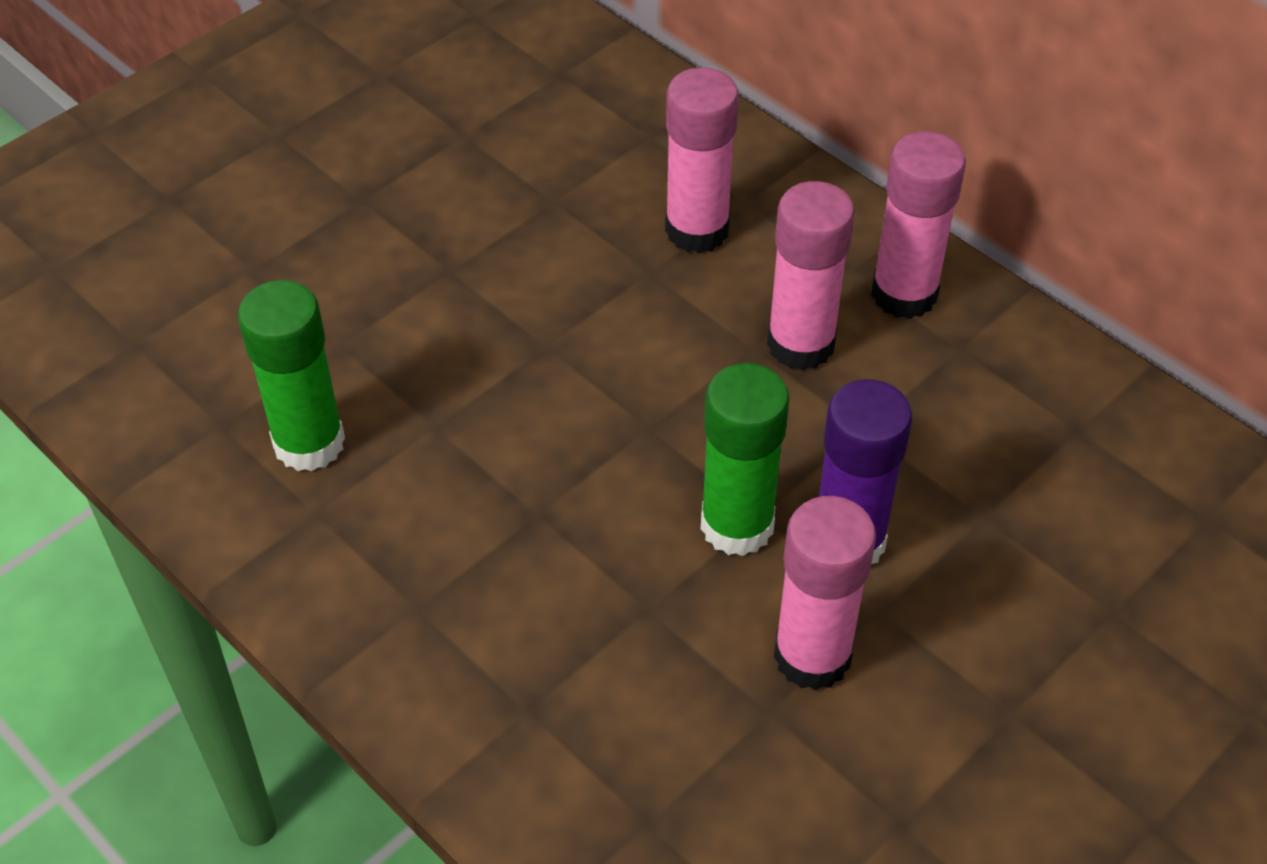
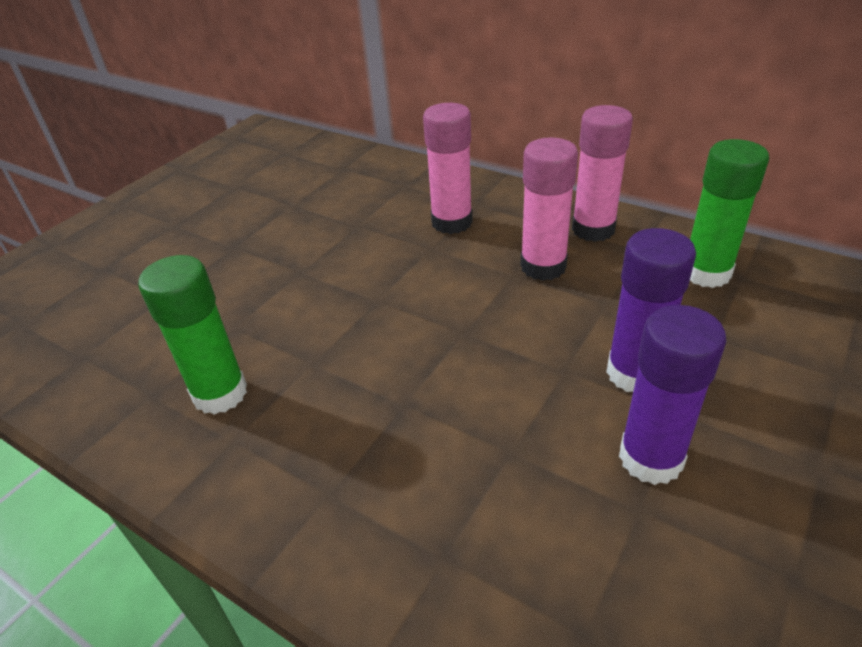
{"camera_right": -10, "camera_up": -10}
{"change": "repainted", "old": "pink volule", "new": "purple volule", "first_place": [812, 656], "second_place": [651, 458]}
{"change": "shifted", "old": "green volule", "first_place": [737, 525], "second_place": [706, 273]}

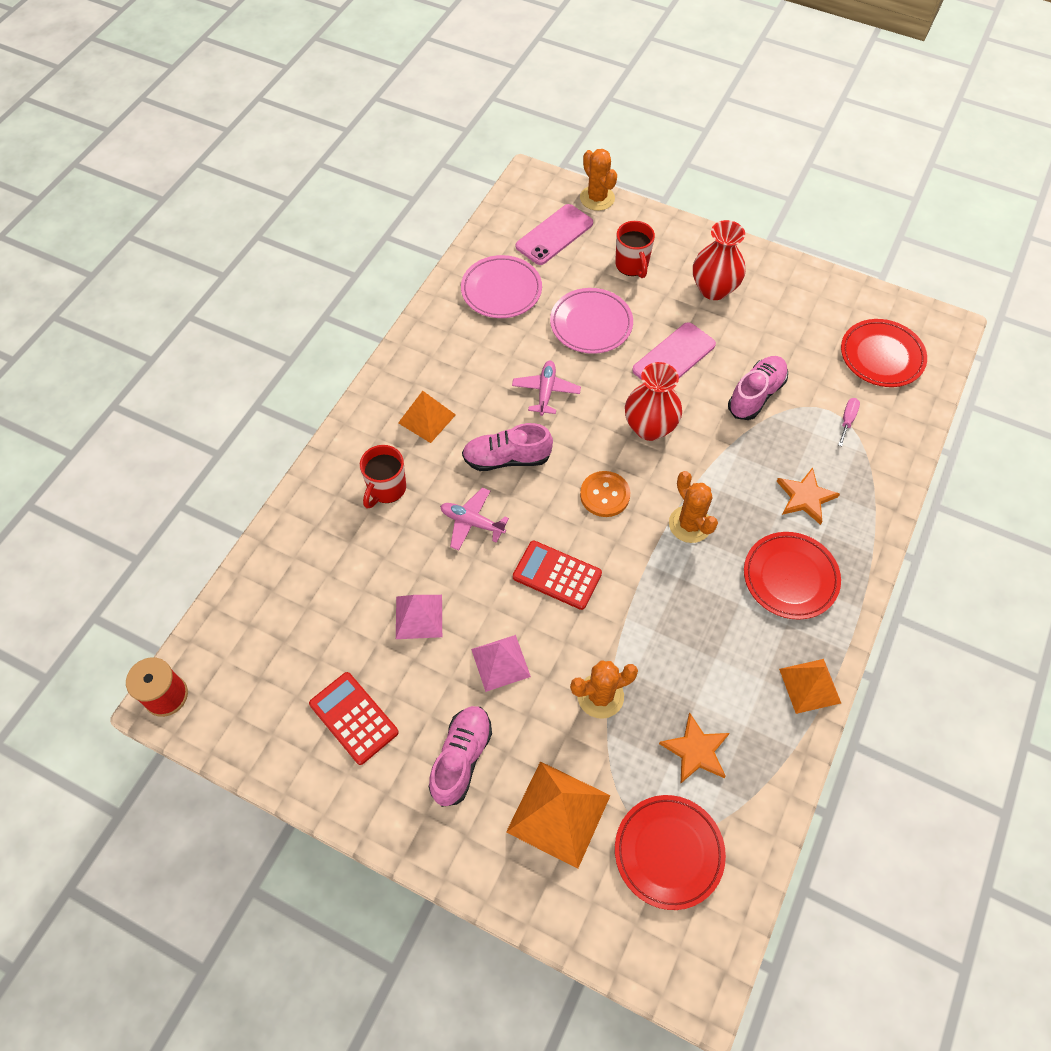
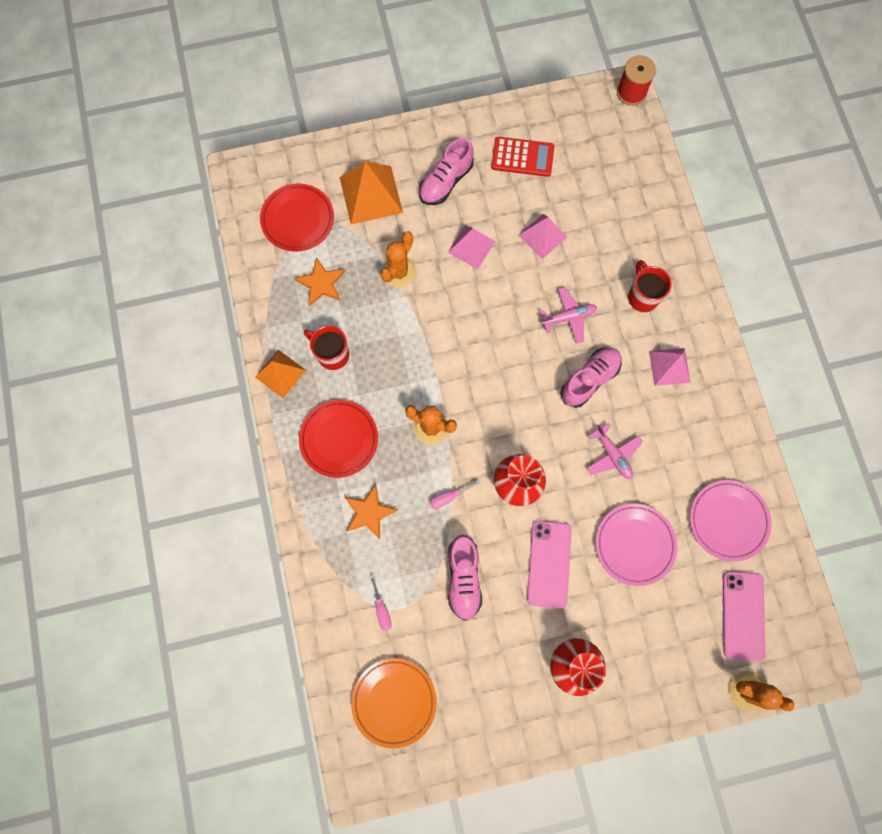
{"camera_right": 140, "camera_up": 15}
{"change": "shifted", "old": "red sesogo", "first_place": [632, 265], "second_place": [332, 354]}
{"change": "repainted", "old": "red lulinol", "new": "orange lulinol", "first_place": [881, 356], "second_place": [394, 701]}
{"change": "rotated", "old": "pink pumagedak", "first_place": [461, 758], "second_place": [446, 182], "degrees": 60}
{"change": "new", "new": "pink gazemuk", "second_place": [448, 497]}
{"change": "repainted", "old": "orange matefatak", "new": "pink matefatak", "first_place": [427, 418], "second_place": [669, 366]}
{"change": "gone", "old": "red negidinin", "first_place": [557, 575]}
{"change": "gone", "old": "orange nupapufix", "first_place": [604, 495]}

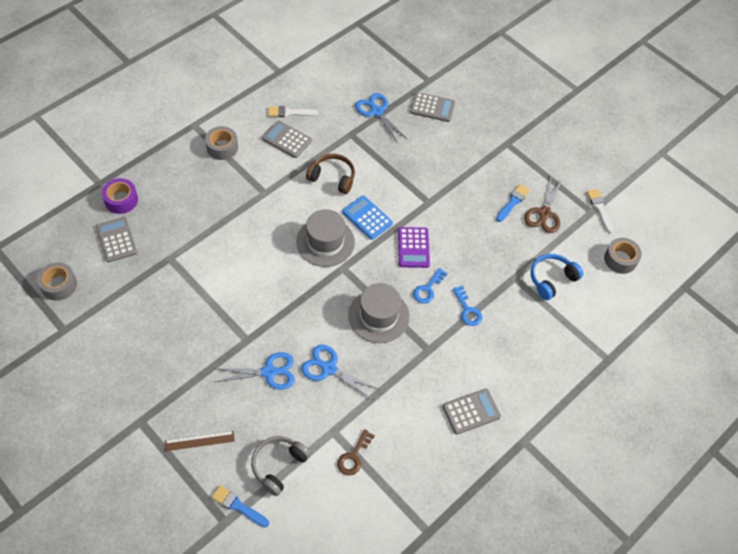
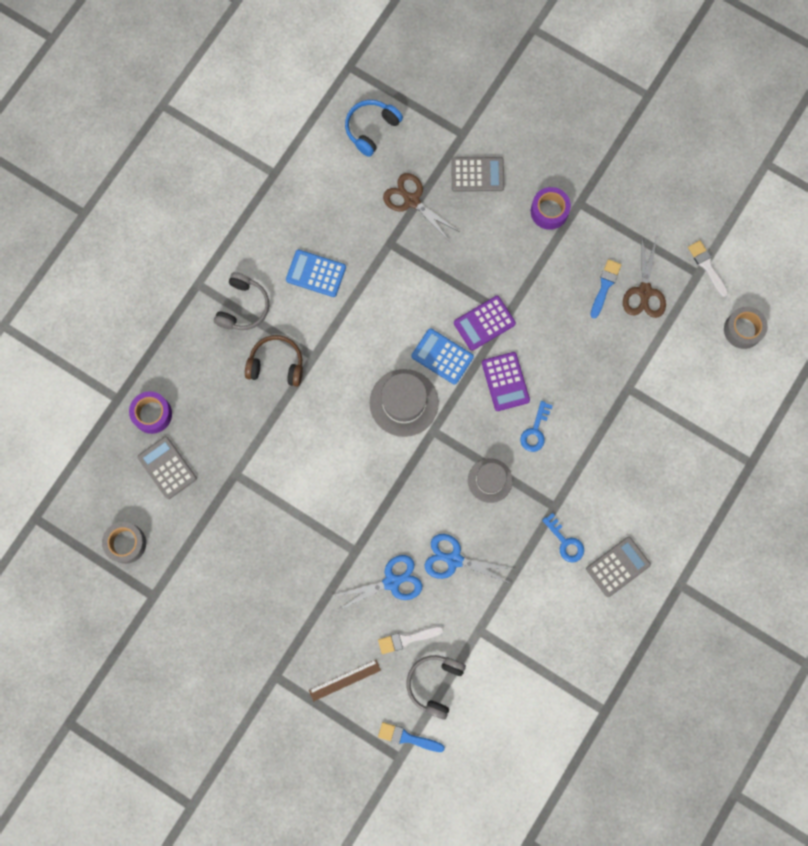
{"camera_right": -10, "camera_up": 20}
{"change": "swapped", "old": "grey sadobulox", "new": "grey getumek", "first_place": [222, 147], "second_place": [243, 307]}
{"change": "shifted", "old": "brown getumek", "first_place": [332, 178], "second_place": [276, 364]}
{"change": "repainted", "old": "grey negidinin", "new": "blue negidinin", "first_place": [286, 140], "second_place": [316, 273]}
{"change": "shifted", "old": "blue getumek", "first_place": [551, 279], "second_place": [371, 129]}
{"change": "shifted", "old": "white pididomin", "first_place": [289, 113], "second_place": [407, 639]}
{"change": "repainted", "old": "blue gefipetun", "new": "brown gefipetun", "first_place": [377, 112], "second_place": [412, 200]}
{"change": "new", "new": "purple negidinin", "second_place": [484, 323]}
{"change": "scaled", "old": "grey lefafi", "first_place": [378, 316], "second_place": [490, 480], "factor": 0.64}
{"change": "new", "new": "purple sadobulox", "second_place": [549, 211]}
{"change": "shifted", "old": "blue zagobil", "first_place": [467, 310], "second_place": [565, 542]}
{"change": "gone", "old": "brown zagobil", "first_place": [353, 456]}

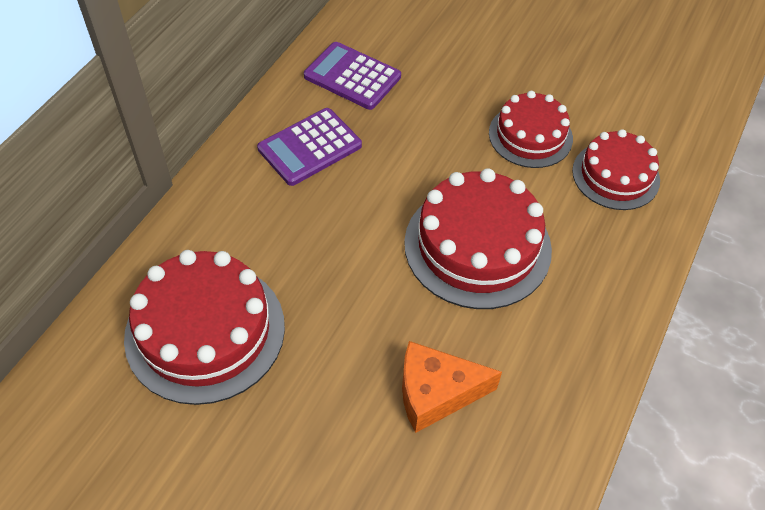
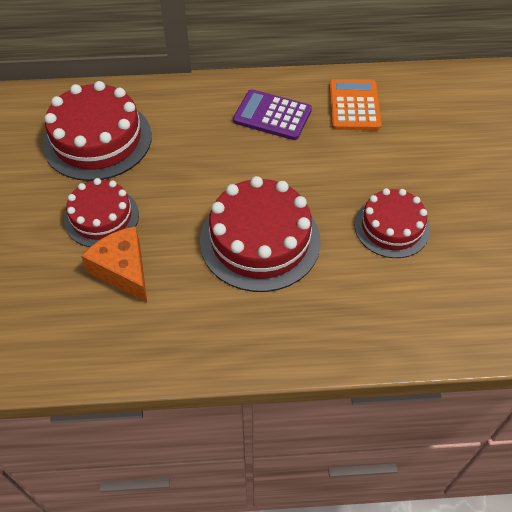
{"camera_right": 60, "camera_up": 0}
{"change": "shifted", "old": "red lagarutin", "first_place": [615, 175], "second_place": [101, 217]}
{"change": "repainted", "old": "purple negidinin", "new": "orange negidinin", "first_place": [352, 76], "second_place": [354, 105]}

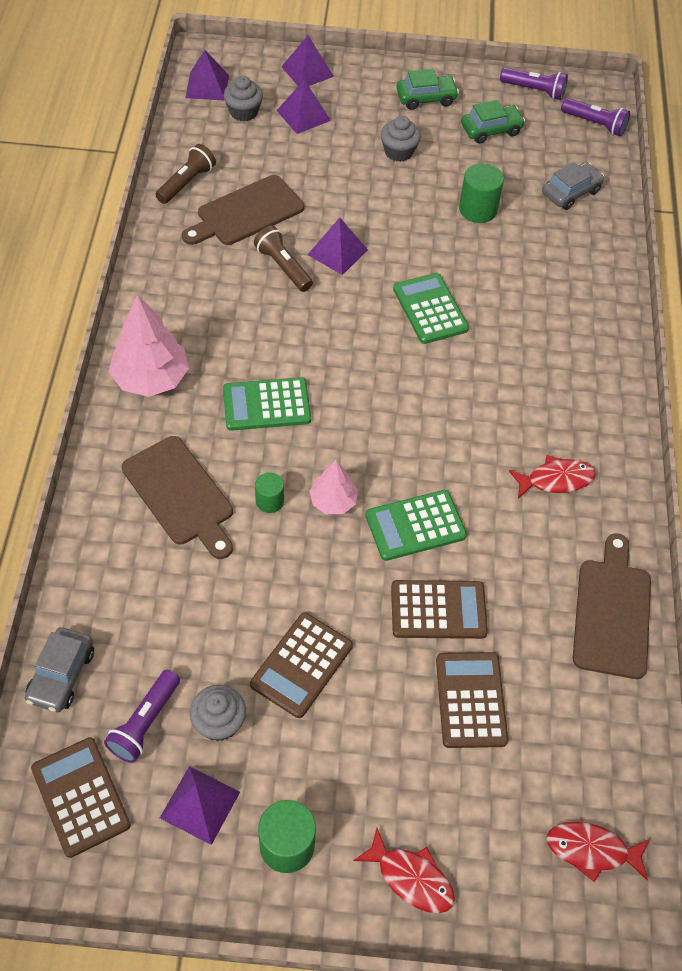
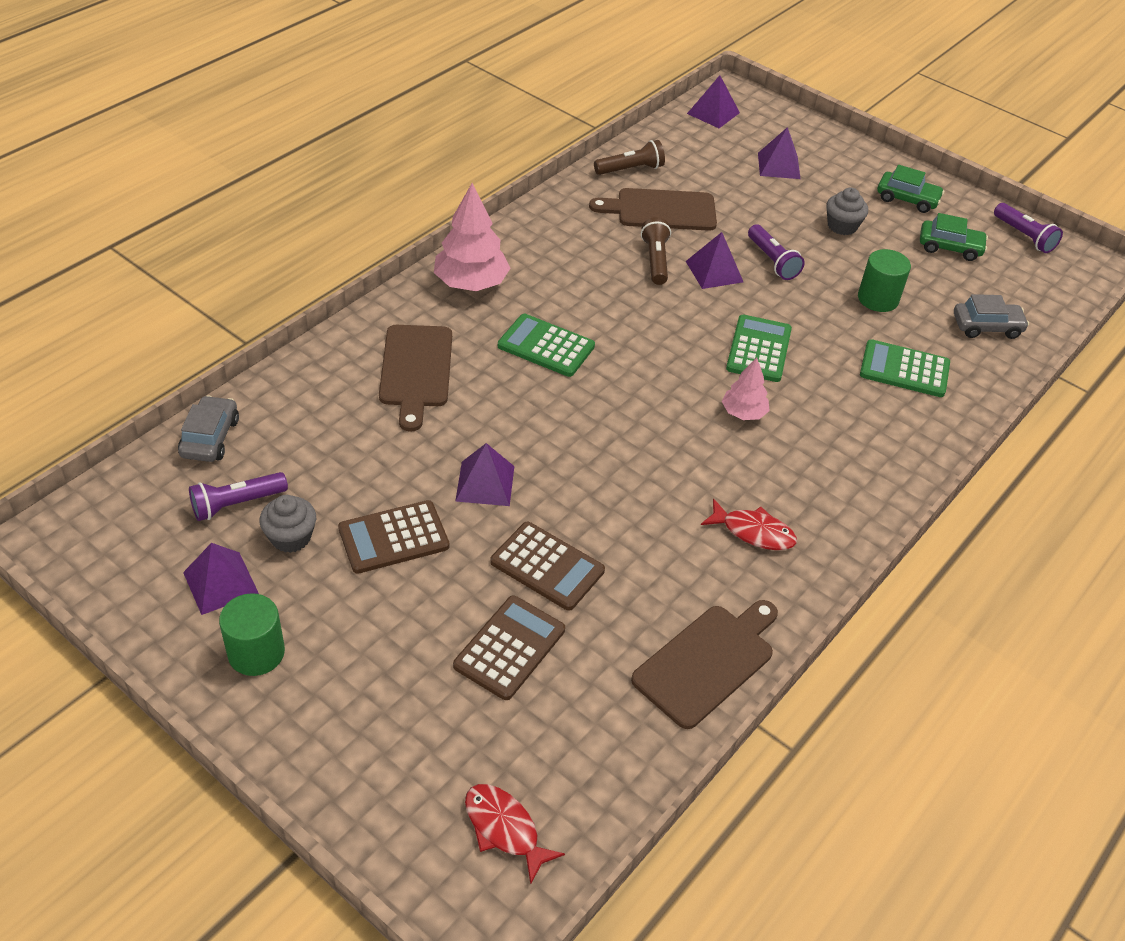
{"camera_right": 35, "camera_up": -10}
{"change": "rotated", "old": "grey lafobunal", "first_place": [61, 675], "second_place": [210, 438], "degrees": 135}
{"change": "shifted", "old": "purple matefatak", "first_place": [307, 71], "second_place": [485, 483]}
{"change": "shifted", "old": "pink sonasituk", "first_place": [333, 501], "second_place": [743, 413]}
{"change": "shifted", "old": "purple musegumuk", "first_place": [594, 124], "second_place": [772, 261]}
{"change": "shifted", "old": "green negidinin", "first_place": [415, 526], "second_place": [904, 369]}
{"change": "gone", "old": "brown negidinin", "first_place": [80, 796]}
{"change": "gone", "old": "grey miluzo", "first_place": [243, 112]}
{"change": "gone", "old": "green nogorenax", "first_place": [269, 501]}
{"change": "gone", "old": "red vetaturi", "first_place": [411, 878]}

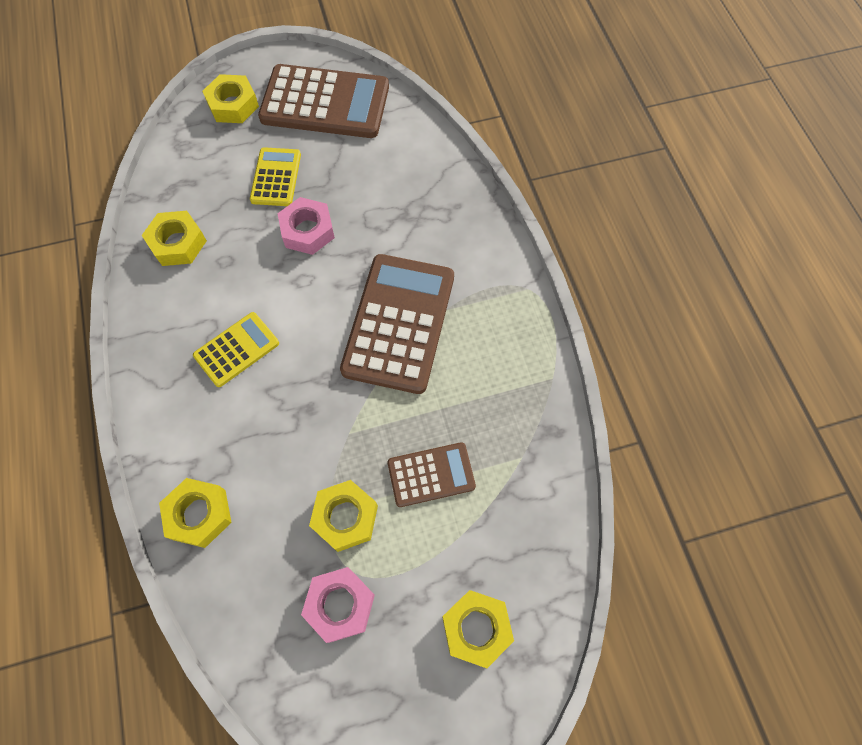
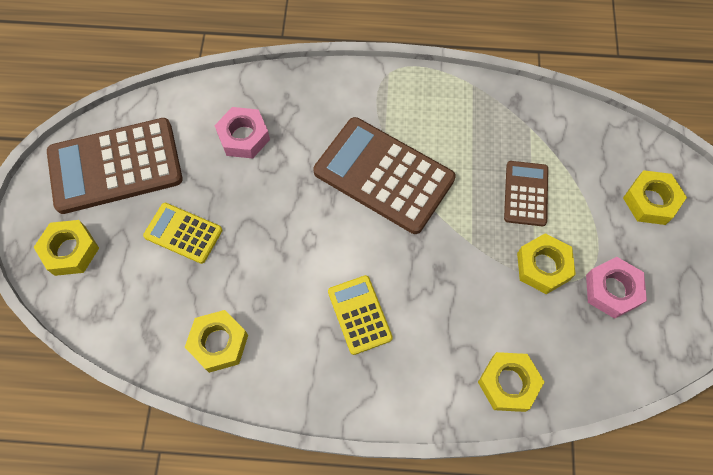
{"camera_right": -70, "camera_up": 0}
{"change": "rotated", "old": "brown negidinin", "first_place": [325, 103], "second_place": [115, 166], "degrees": -135}
{"change": "shifted", "old": "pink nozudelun", "first_place": [307, 231], "second_place": [243, 137]}

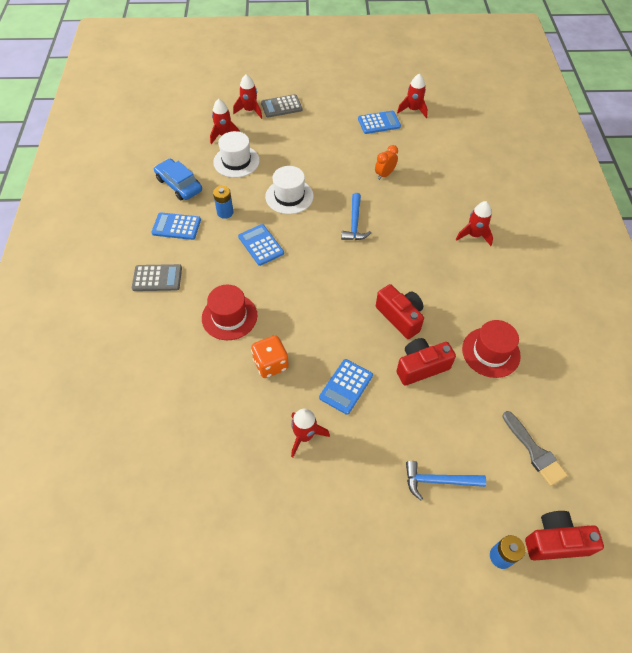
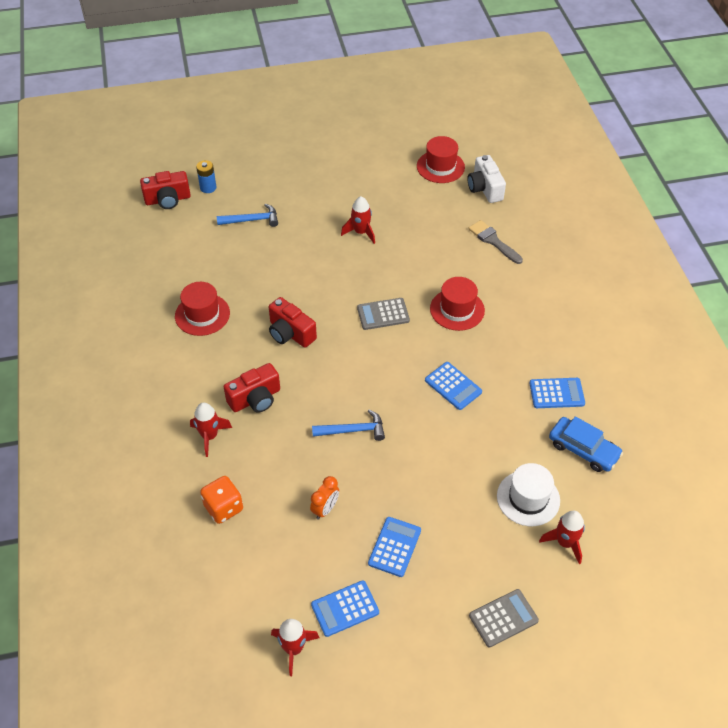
{"camera_right": 170, "camera_up": -5}
{"change": "shifted", "old": "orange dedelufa", "first_place": [270, 364], "second_place": [223, 508]}
{"change": "shifted", "old": "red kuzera", "first_place": [421, 367], "second_place": [255, 399]}
{"change": "rotated", "old": "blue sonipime", "first_place": [354, 223], "second_place": [353, 430], "degrees": 90}
{"change": "shifted", "old": "grey negidinin", "first_place": [157, 278], "second_place": [383, 314]}
{"change": "shifted", "old": "blue negidinin", "first_place": [346, 386], "second_place": [394, 547]}
{"change": "new", "new": "red lefafi", "second_place": [440, 167]}
{"change": "new", "new": "white kuzera", "second_place": [485, 188]}
{"change": "shifted", "old": "grey pididomin", "first_place": [534, 451], "second_place": [493, 241]}
{"change": "gone", "old": "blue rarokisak", "first_place": [225, 212]}
{"change": "gone", "old": "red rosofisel", "first_place": [250, 110]}
{"change": "gone", "old": "white lefafi", "first_place": [289, 196]}

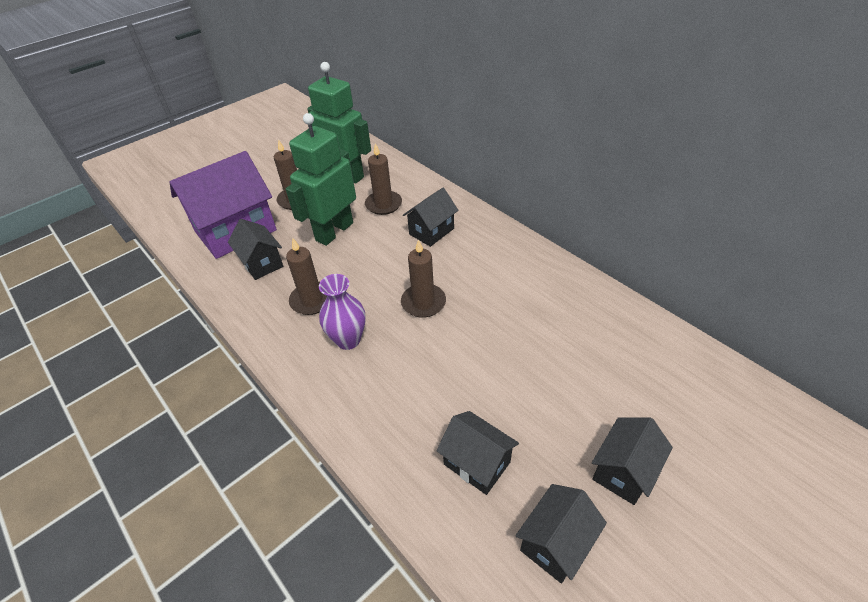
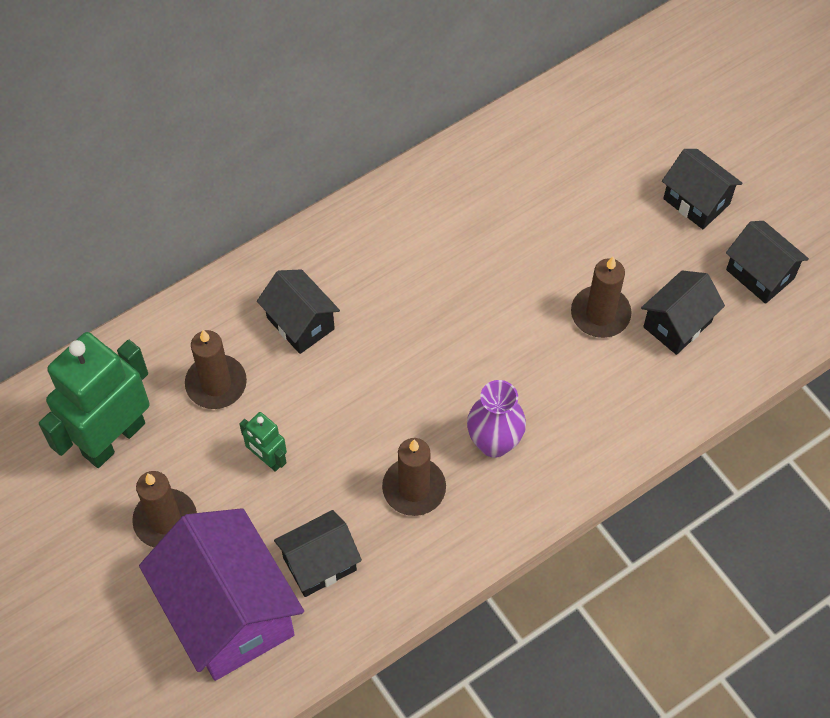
{"camera_right": -85, "camera_up": 15}
{"change": "scaled", "old": "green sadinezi", "first_place": [334, 231], "second_place": [267, 459], "factor": 0.46}
{"change": "shifted", "old": "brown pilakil", "first_place": [423, 302], "second_place": [600, 314]}

